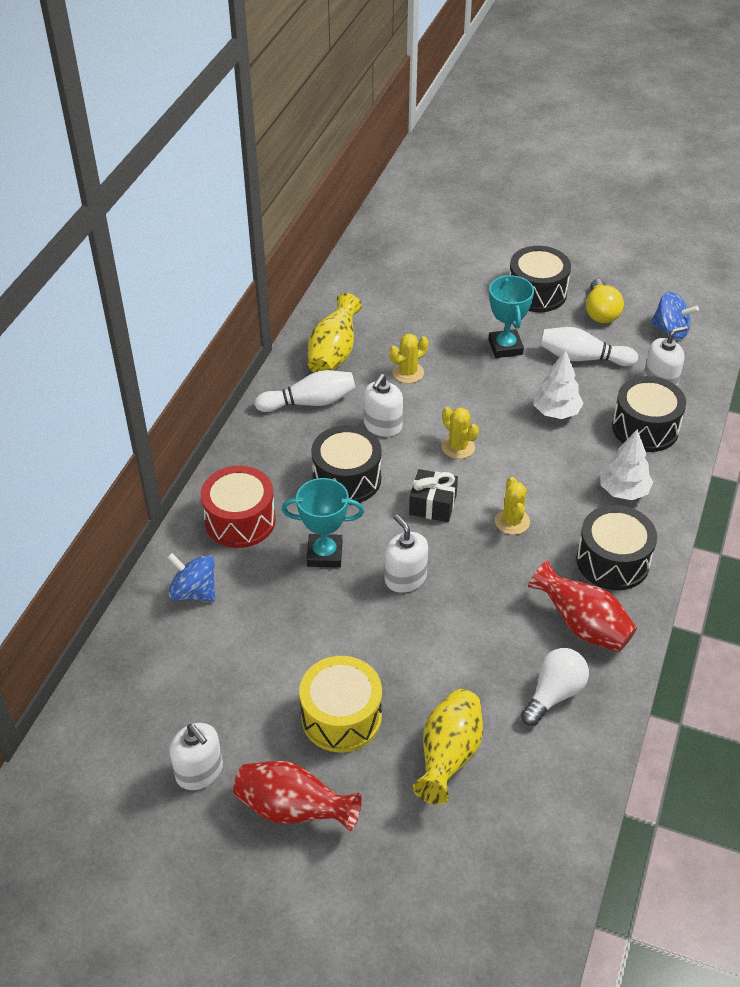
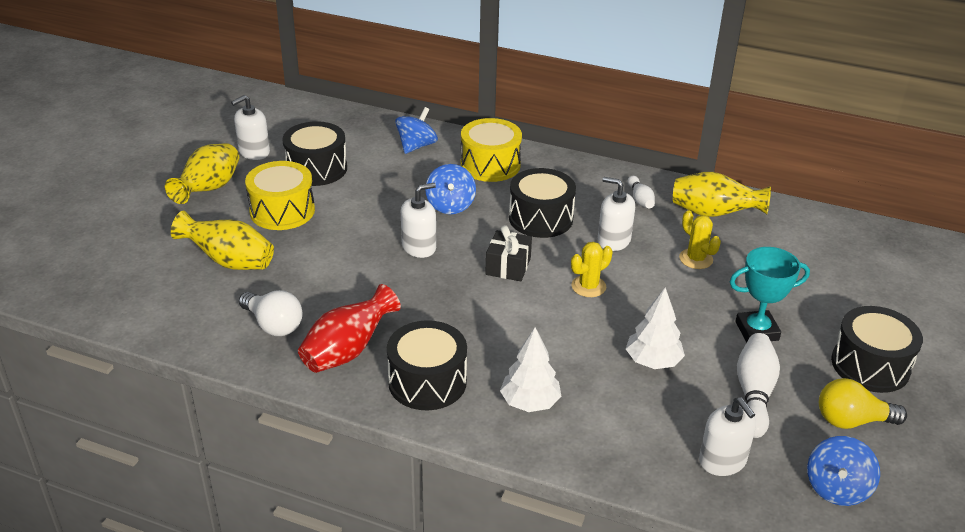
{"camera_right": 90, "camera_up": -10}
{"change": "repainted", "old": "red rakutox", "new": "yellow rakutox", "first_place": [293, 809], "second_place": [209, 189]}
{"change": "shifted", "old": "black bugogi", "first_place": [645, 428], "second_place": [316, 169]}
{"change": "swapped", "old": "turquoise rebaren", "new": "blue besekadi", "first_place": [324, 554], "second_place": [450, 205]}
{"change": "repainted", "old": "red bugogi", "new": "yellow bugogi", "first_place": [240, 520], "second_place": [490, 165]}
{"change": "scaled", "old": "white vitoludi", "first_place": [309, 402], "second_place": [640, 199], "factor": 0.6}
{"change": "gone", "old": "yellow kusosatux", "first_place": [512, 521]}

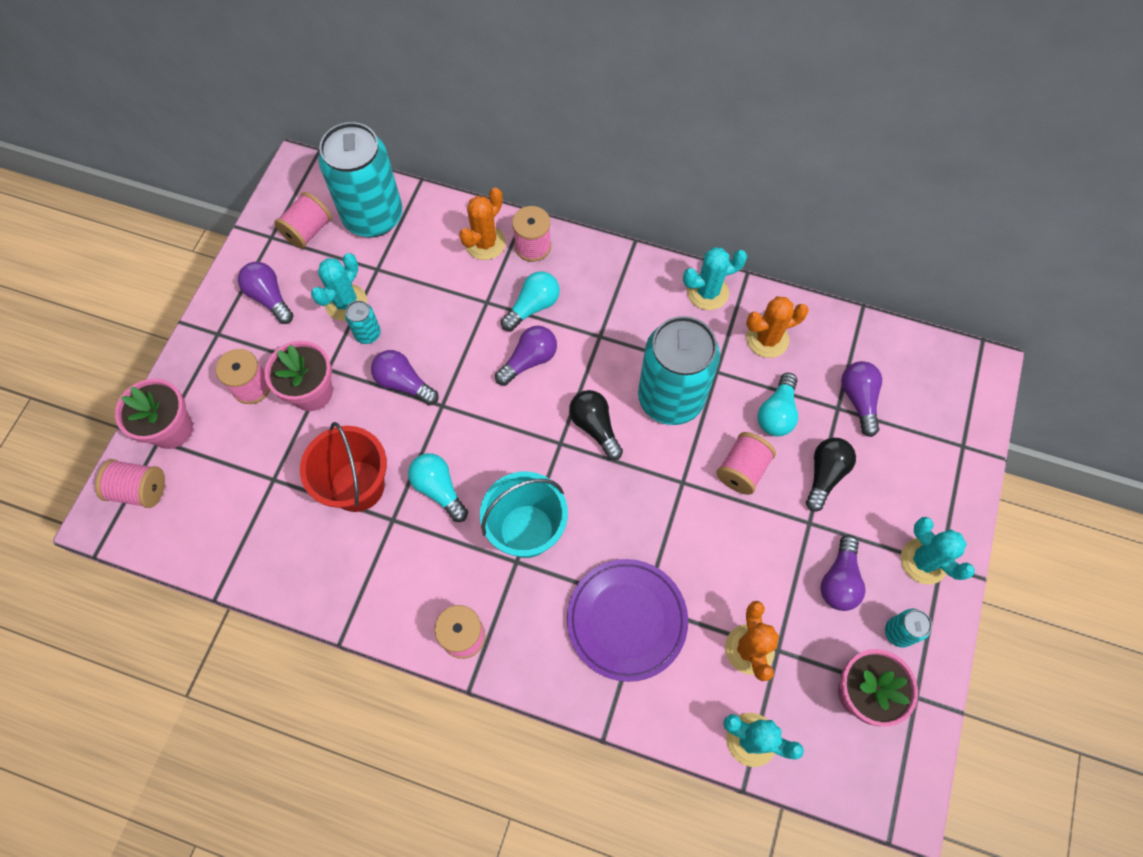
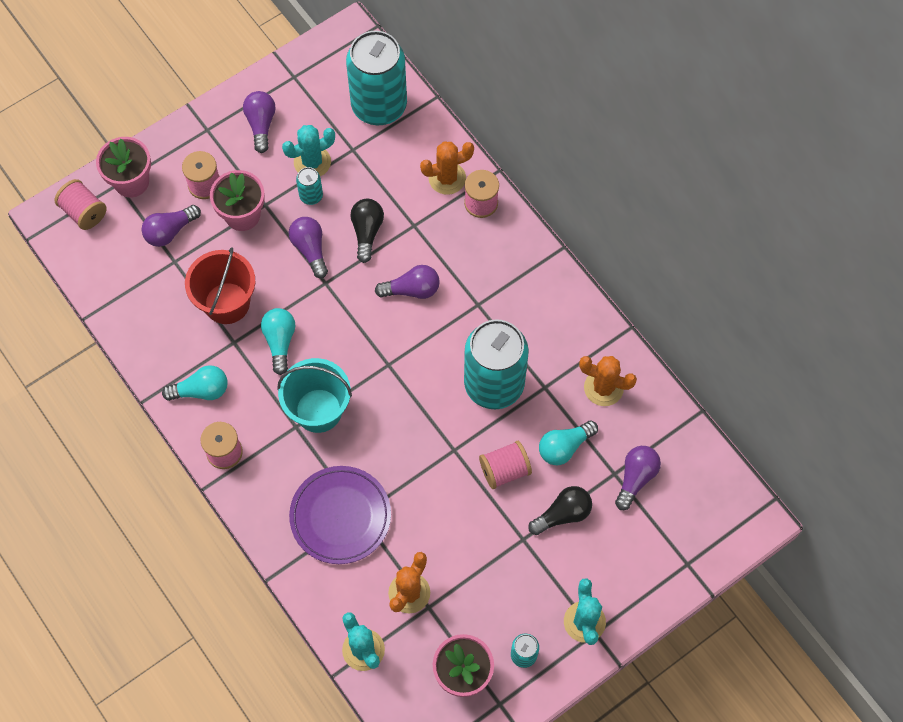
{"camera_right": 35, "camera_up": 0}
{"change": "shifted", "old": "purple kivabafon", "first_place": [839, 580], "second_place": [170, 231]}
{"change": "shifted", "old": "turquoise kivabafon", "first_place": [533, 307], "second_place": [201, 390]}
{"change": "shifted", "old": "black kivabafon", "first_place": [595, 427], "second_place": [367, 232]}
{"change": "gone", "old": "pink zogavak", "first_place": [308, 231]}
{"change": "gone", "old": "turquoise kusosatux", "first_place": [707, 292]}

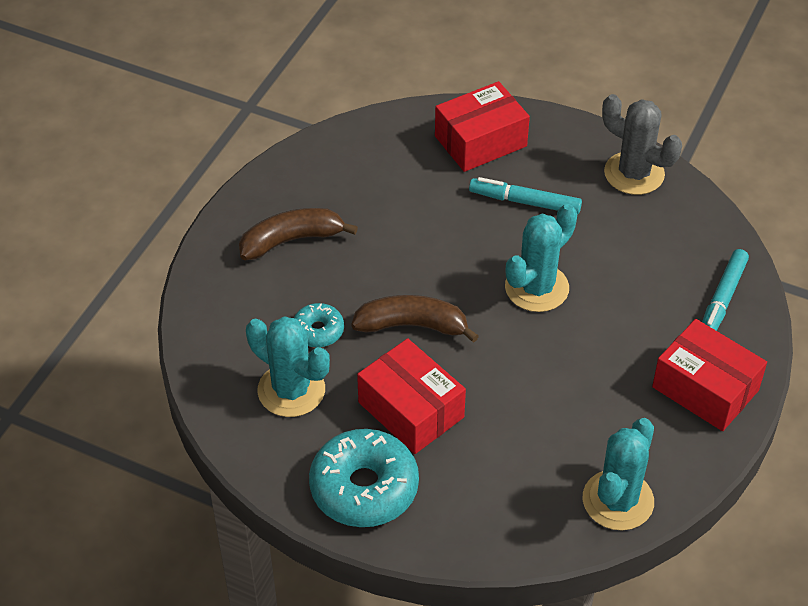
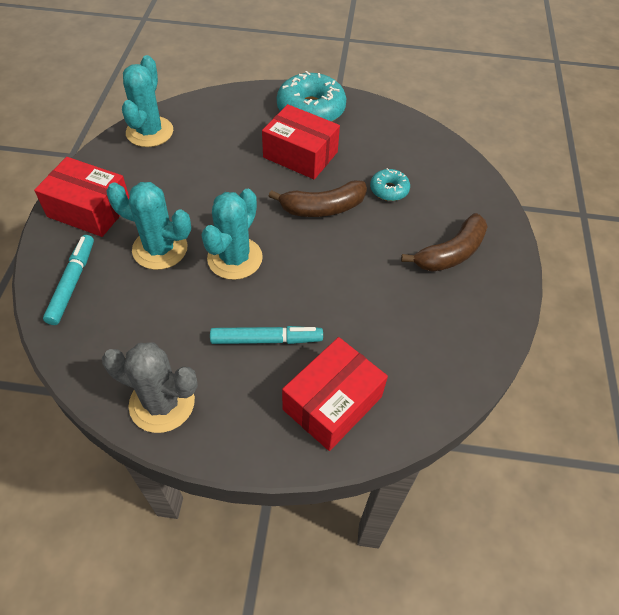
{"camera_right": 160, "camera_up": 5}
{"change": "shifted", "old": "turquoise kusosatux", "first_place": [291, 390], "second_place": [160, 249]}

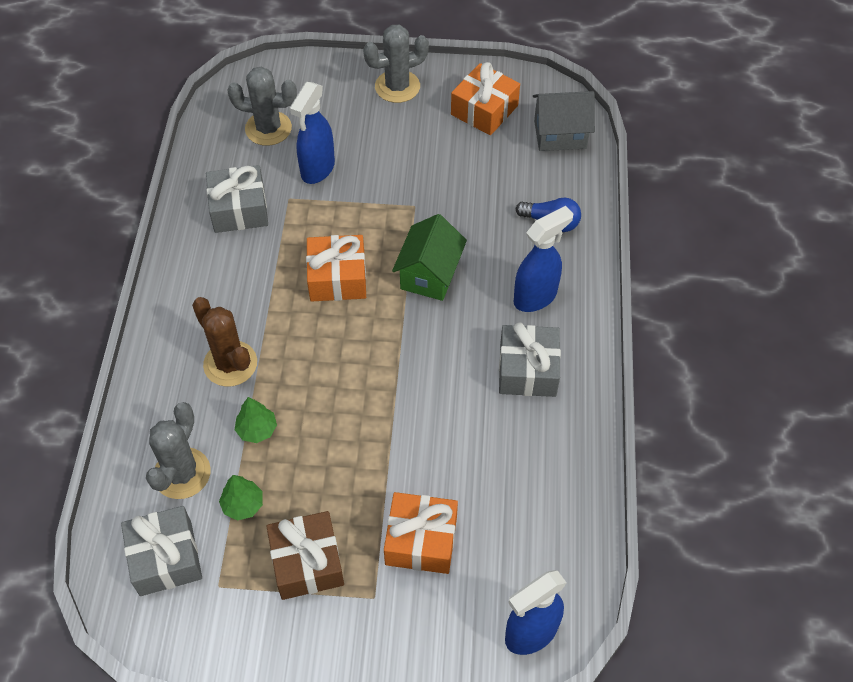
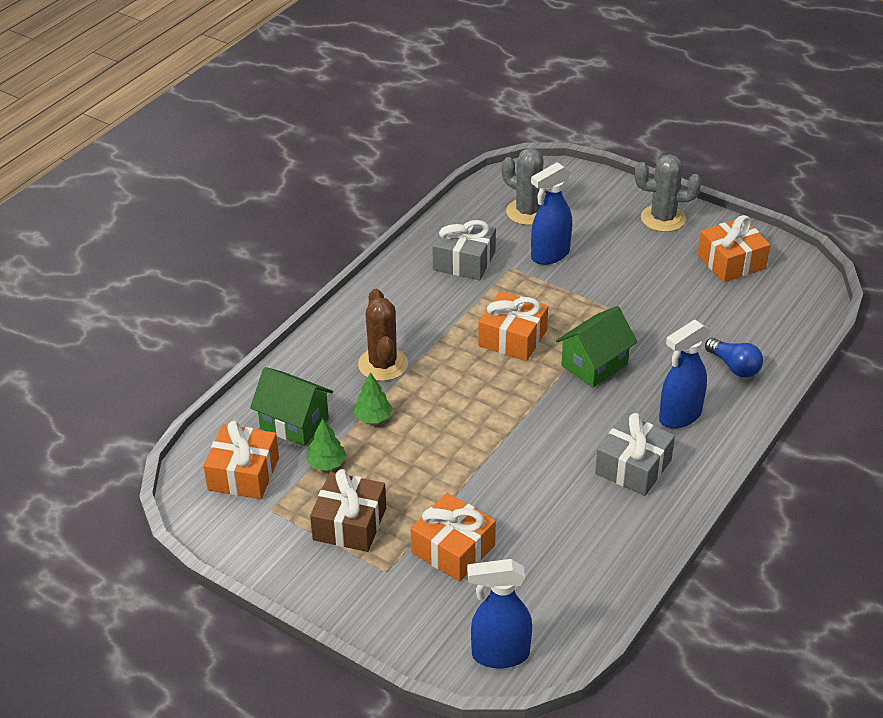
{"camera_right": 30, "camera_up": -15}
{"change": "repainted", "old": "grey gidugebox", "new": "orange gidugebox", "first_place": [166, 558], "second_place": [243, 474]}
{"change": "swapped", "old": "grey kusosatux", "new": "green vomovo", "first_place": [182, 473], "second_place": [294, 423]}
{"change": "rotated", "old": "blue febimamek", "first_place": [535, 297], "second_place": [679, 416], "degrees": 150}
{"change": "gone", "old": "grey vomovo", "first_place": [560, 134]}

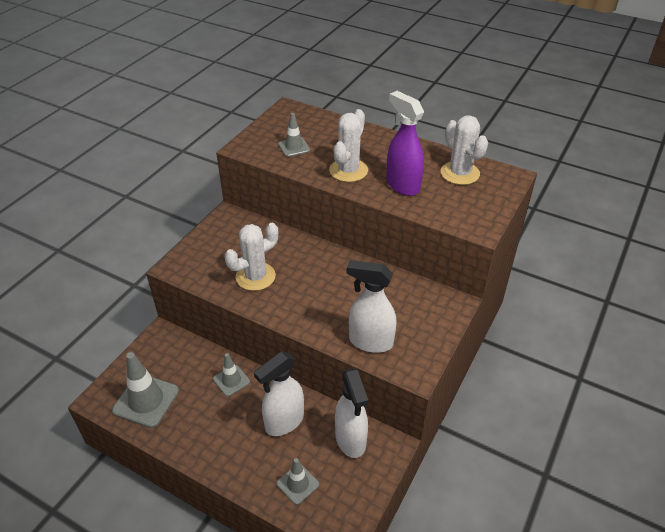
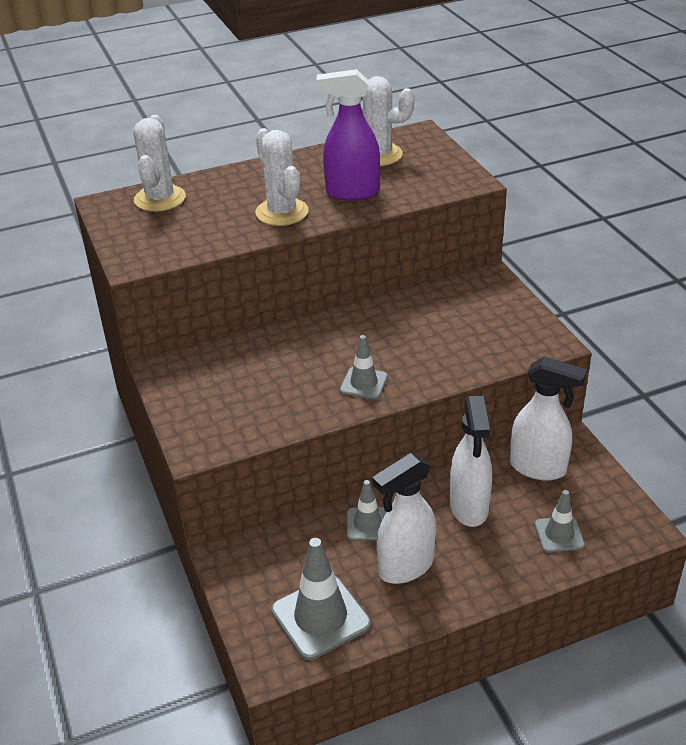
{"camera_right": -50, "camera_up": -5}
{"change": "shifted", "old": "white kusosatux", "first_place": [255, 276], "second_place": [160, 199]}
{"change": "shifted", "old": "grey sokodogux", "first_place": [294, 147], "second_place": [364, 383]}
{"change": "shifted", "old": "white febimamek", "first_place": [370, 341], "second_place": [405, 567]}

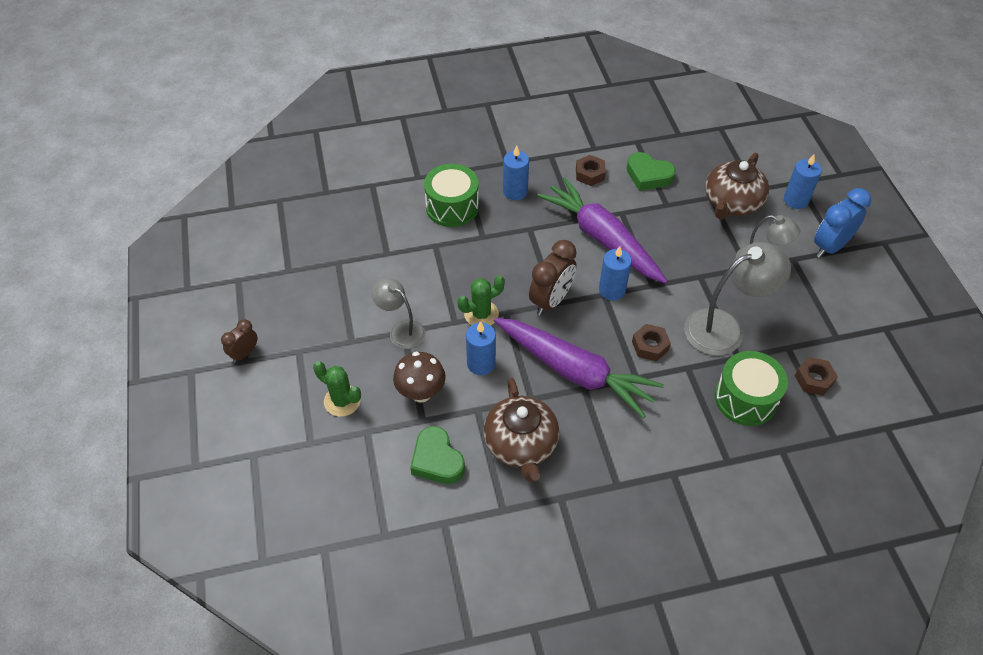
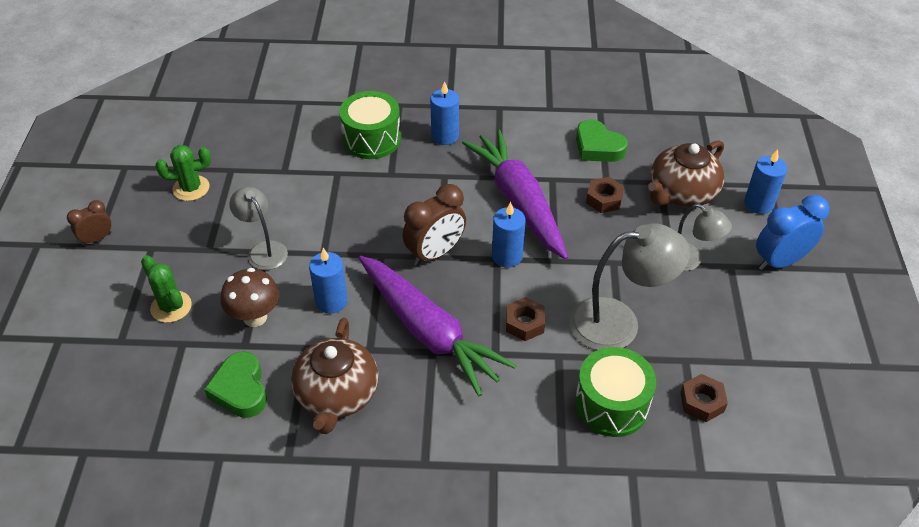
{"camera_right": 15, "camera_up": -5}
{"change": "shifted", "old": "green kusosatux", "first_place": [481, 314], "second_place": [191, 188]}
{"change": "shifted", "old": "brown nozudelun", "first_place": [590, 174], "second_place": [604, 199]}

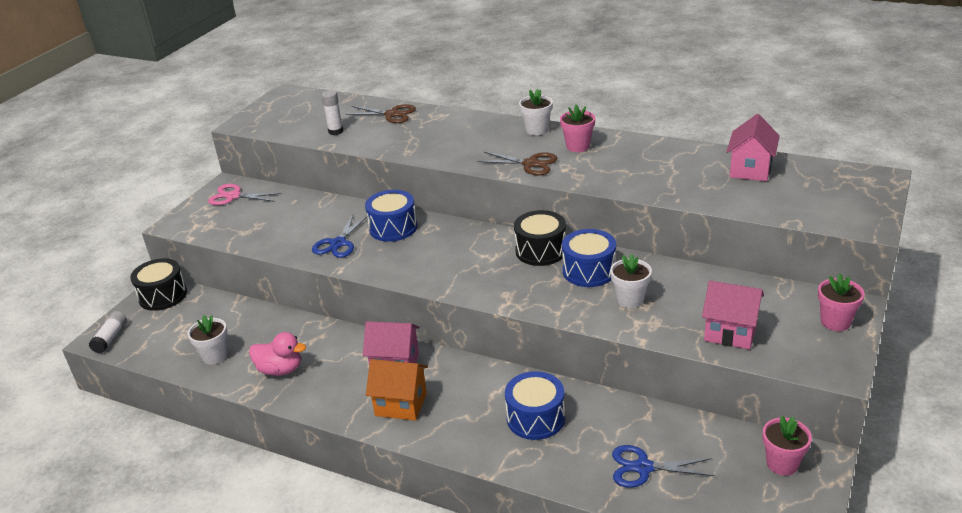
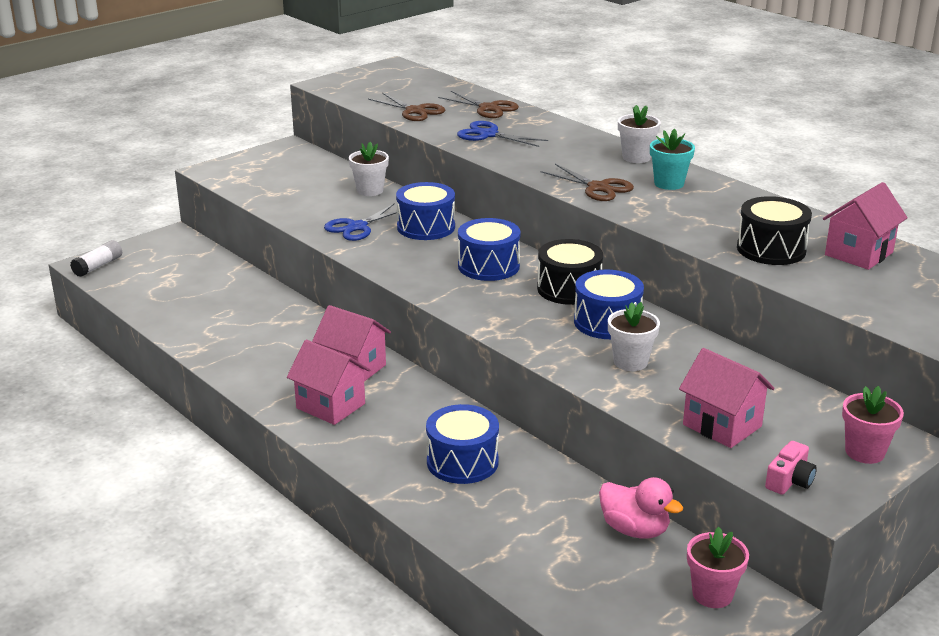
{"camera_right": 20, "camera_up": -5}
{"change": "repainted", "old": "orange vomovo", "new": "pink vomovo", "first_place": [401, 404], "second_place": [330, 406]}
{"change": "shifted", "old": "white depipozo", "first_place": [215, 356], "second_place": [370, 190]}
{"change": "swapped", "old": "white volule", "new": "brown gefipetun", "first_place": [336, 131], "second_place": [415, 111]}
{"change": "shifted", "old": "blue gefipetun", "first_place": [643, 467], "second_place": [488, 135]}
{"change": "new", "new": "blue bugogi", "second_place": [488, 266]}
{"change": "shifted", "old": "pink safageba", "first_place": [280, 370], "second_place": [634, 530]}
{"change": "repainted", "old": "pink depipozo", "new": "turquoise depipozo", "first_place": [578, 146], "second_place": [669, 183]}
{"change": "shifted", "old": "black bugogi", "first_place": [163, 296], "second_place": [771, 249]}
{"change": "new", "new": "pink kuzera", "second_place": [789, 481]}
{"change": "gone", "old": "pink gefipetun", "first_place": [233, 196]}

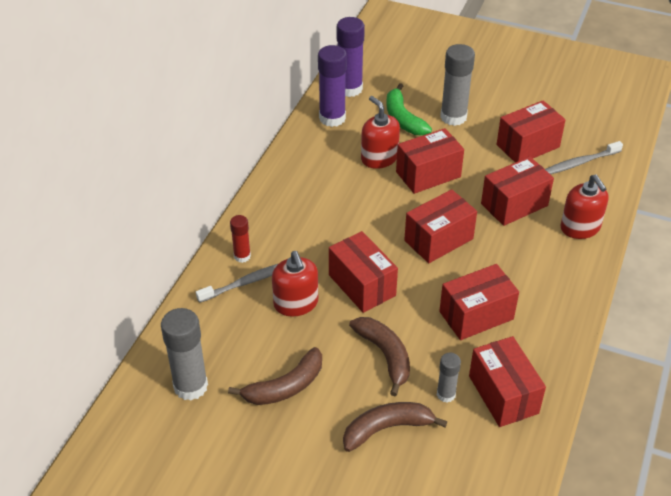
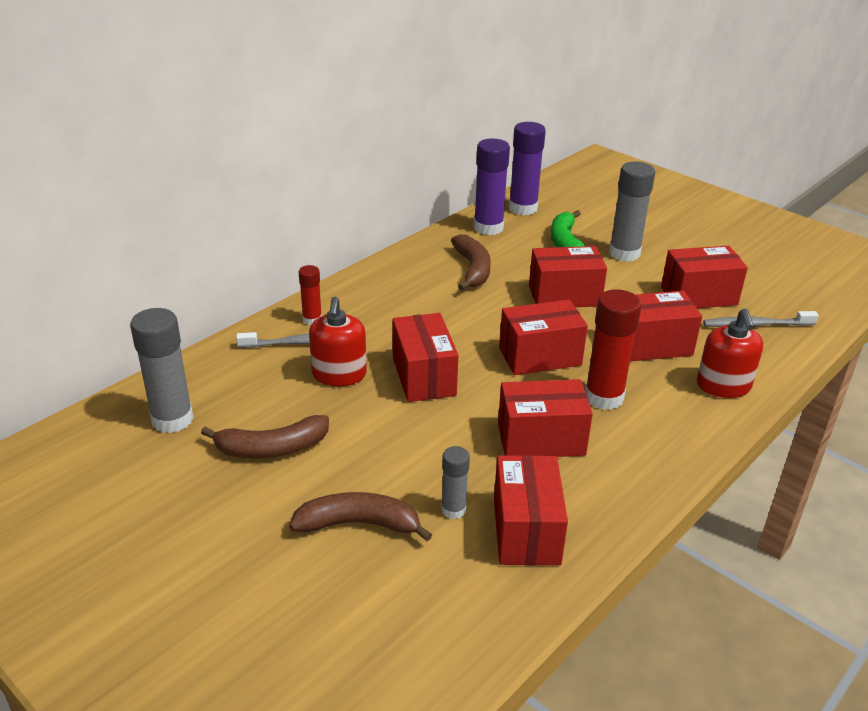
{"camera_right": 20, "camera_up": -10}
{"change": "shifted", "old": "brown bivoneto", "first_place": [385, 355], "second_place": [472, 269]}
{"change": "new", "new": "red volule", "second_place": [604, 397]}
{"change": "gone", "old": "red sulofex", "first_place": [379, 158]}

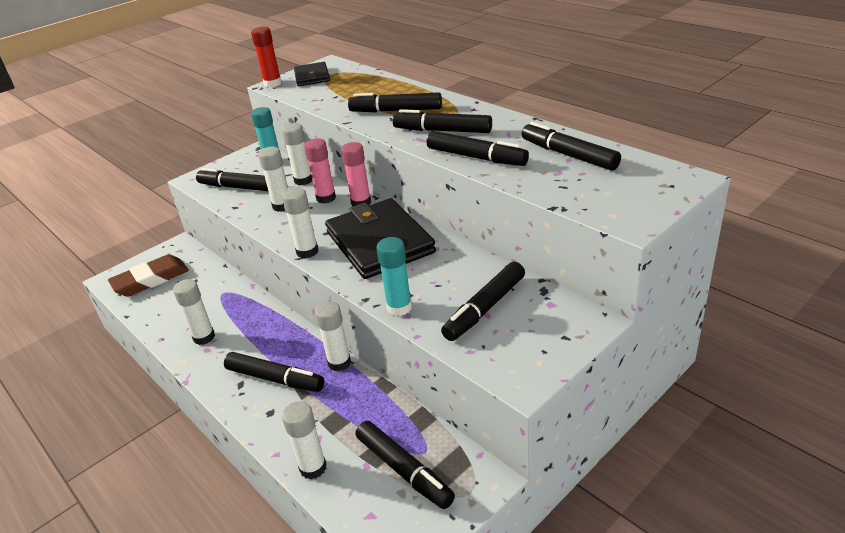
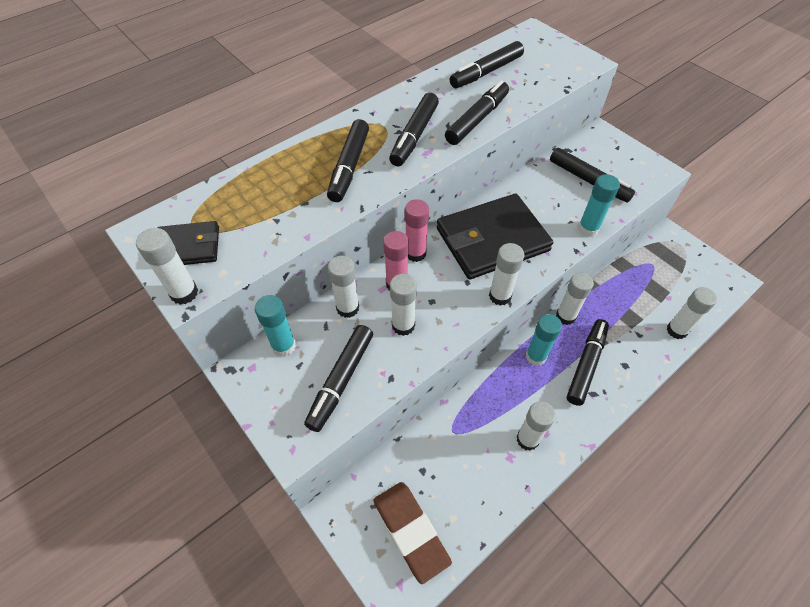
{"camera_right": -90, "camera_up": 20}
{"change": "repainted", "old": "red volule", "new": "white volule", "first_place": [272, 84], "second_place": [184, 293]}
{"change": "new", "new": "turquoise volule", "second_place": [535, 356]}
{"change": "gone", "old": "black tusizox", "first_place": [404, 470]}

